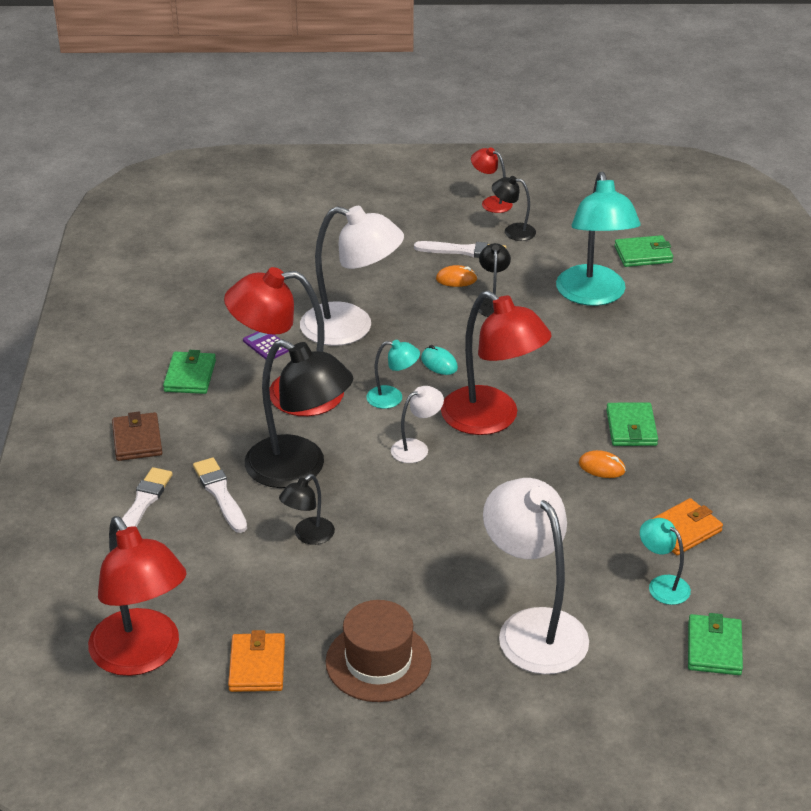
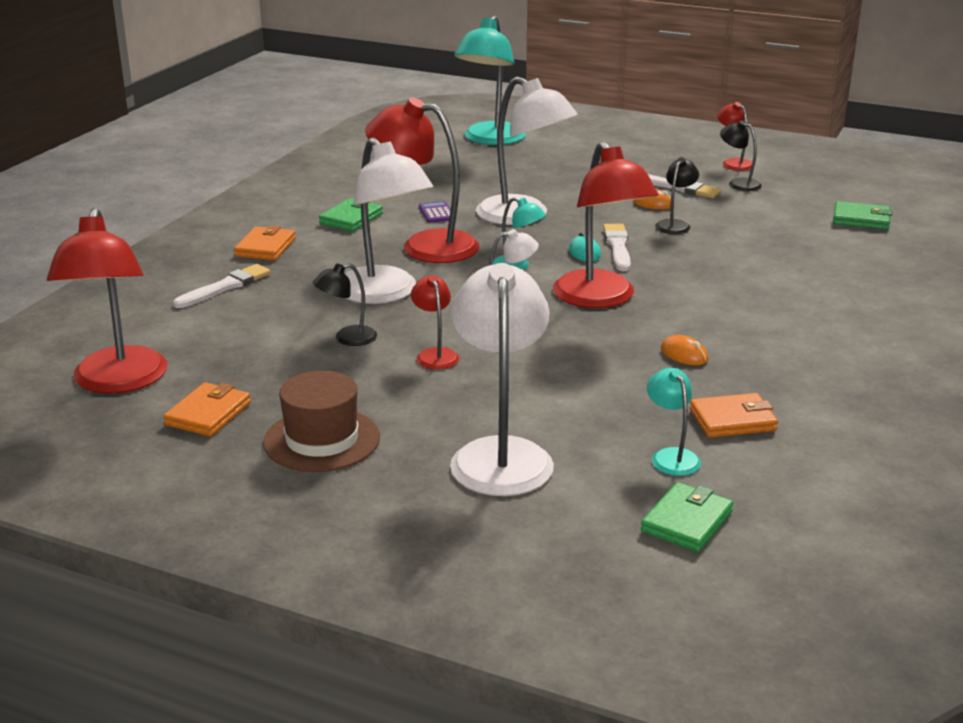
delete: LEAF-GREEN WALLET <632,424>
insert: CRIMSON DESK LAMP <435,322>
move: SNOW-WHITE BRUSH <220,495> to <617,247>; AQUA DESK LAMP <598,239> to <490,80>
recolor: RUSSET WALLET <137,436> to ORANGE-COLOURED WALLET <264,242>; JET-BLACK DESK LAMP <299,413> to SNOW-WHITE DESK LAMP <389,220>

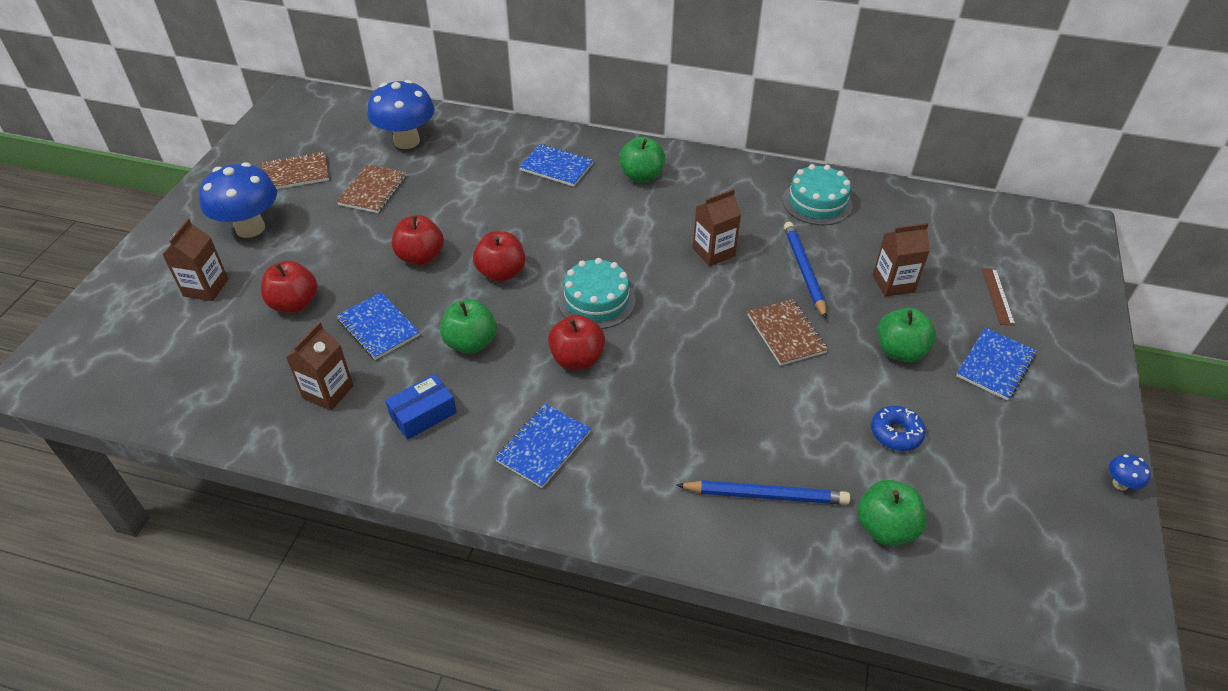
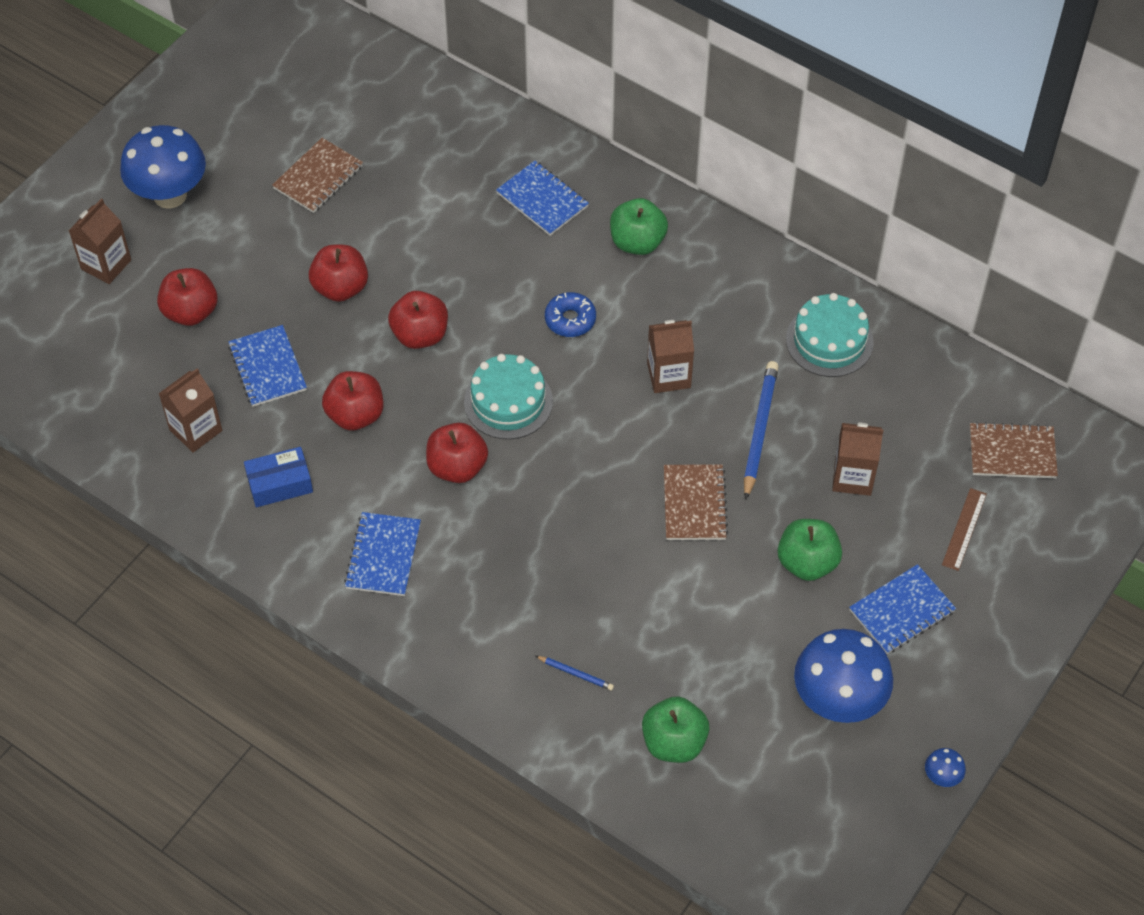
move: RUSSET EXERCISE BOOK <295,170> to <1014,450>; COBALT FUNGUS <401,114> to <843,676>; COBALT DOUGHNUT <898,428> to <570,314>
recolor: LEAF-GREEN APPLE FRUIT <468,326> to CRIMSON APPLE FRUIT <352,401>
rotate: COBALT EXERCISE BOOK <543,446> = <382,554> 45 degrees counterclockwise
resize: COBALT LEAD PENCIL <763,492> = <575,673> x0.48

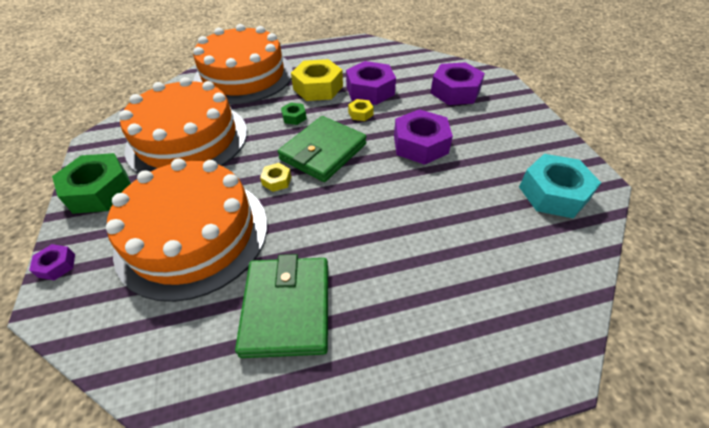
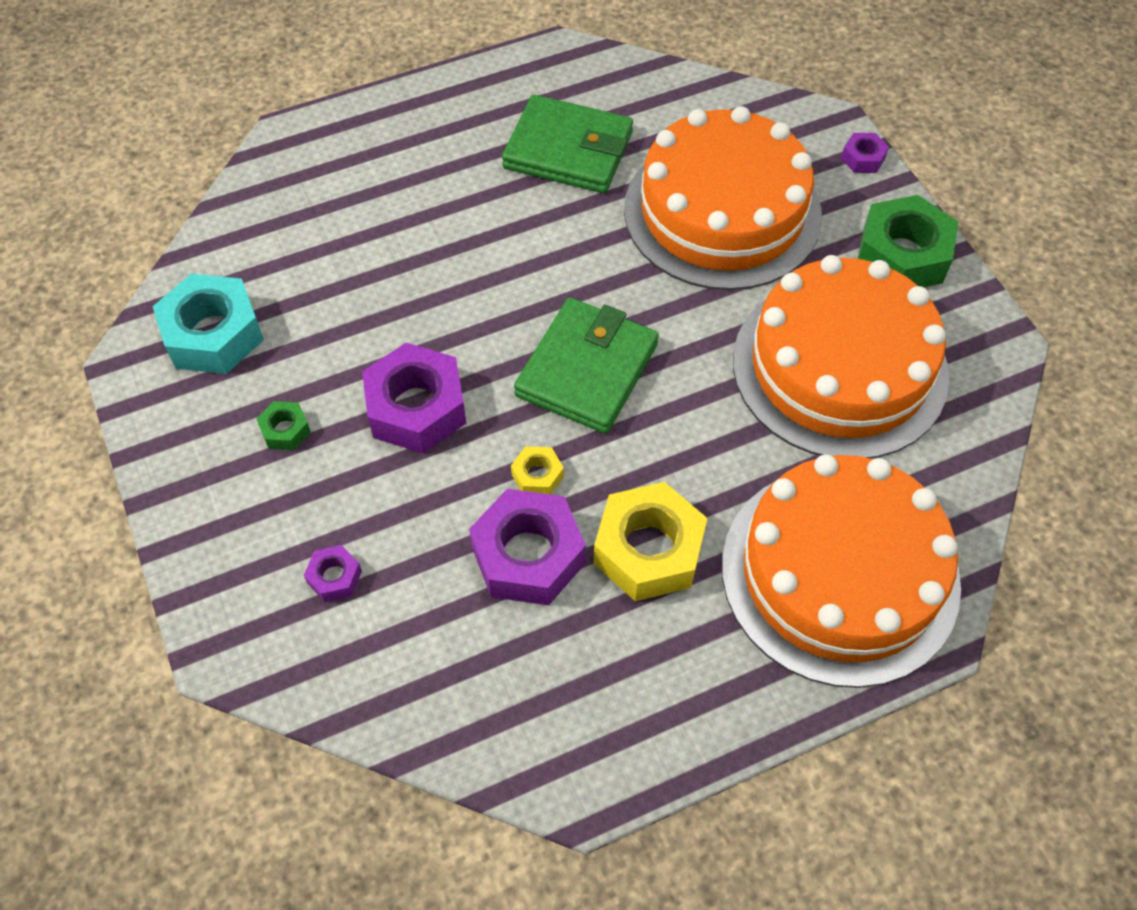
delete: GOLDEN NUT <275,177>
move: LEAF-GREEN NUT <294,114> to <283,425>
rotate: LEAF-GREEN WALLET <281,306> = <567,144> 60 degrees counterclockwise
resize: ROYAL PURPLE NUT <458,83> = <333,573> x0.47

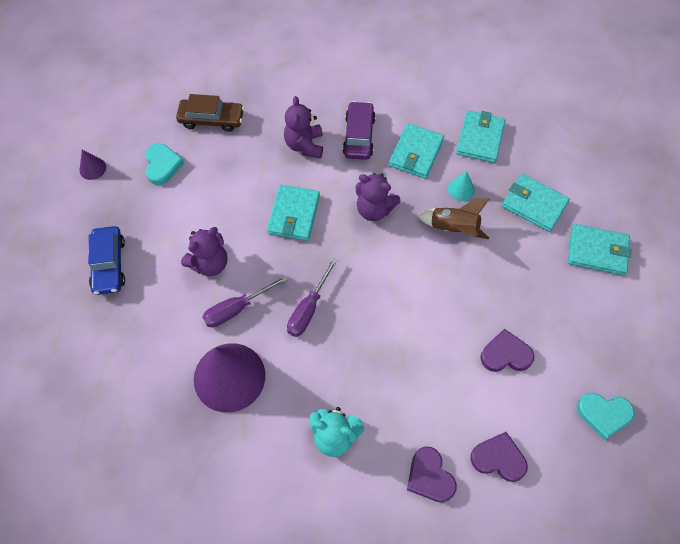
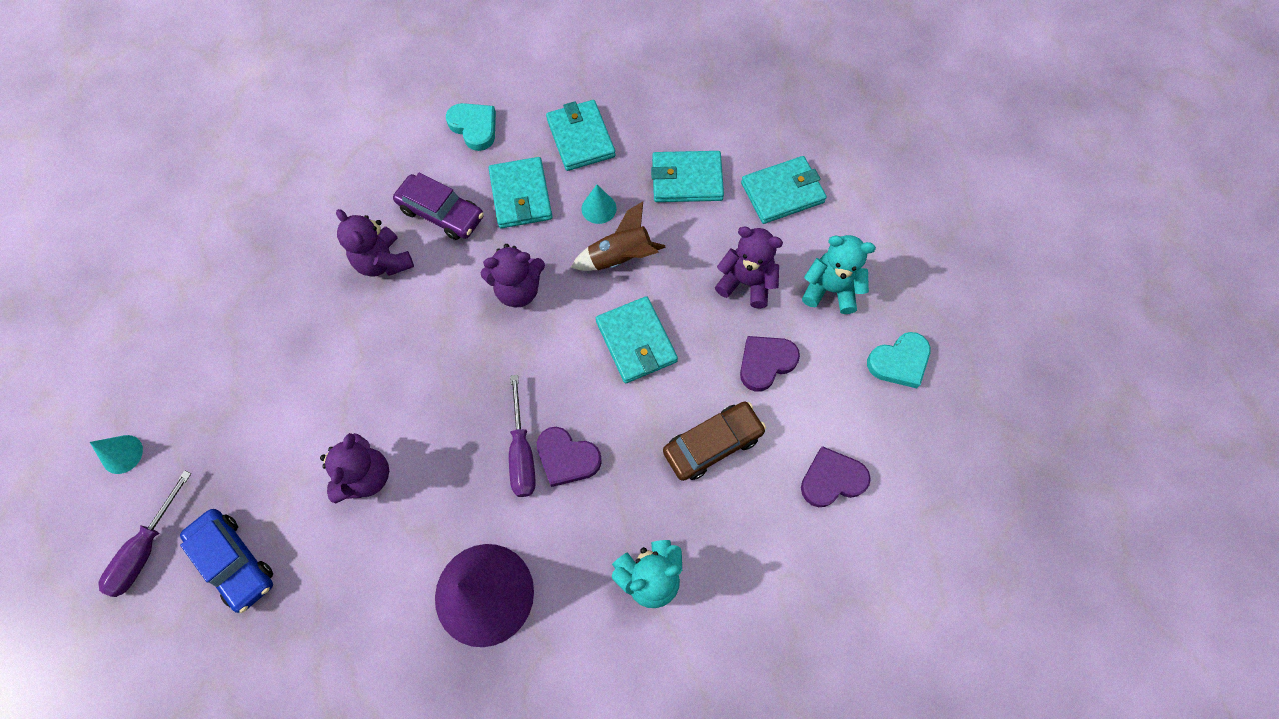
insert: ROYAL PURPLE TEDDY <749,267>; AQUA TEDDY <839,274>
move: AQUA HEART SHAPE <164,164> to <471,127>; RUSSET AUTOMOBILE <210,113> to <714,441>; ROYAL PURPLE HAND SCREWDRIVER <245,301> to <145,533>; AQUA WALLET <293,213> to <637,339>; ROYAL PURPLE HEART SHAPE <432,474> to <569,457>
recolor: ROYAL PURPLE CONE <92,165> to AQUA CONE <116,454>
rotate: ROYAL PURPLE AUTOMOBILE <359,130> = <438,206> 150 degrees clockwise

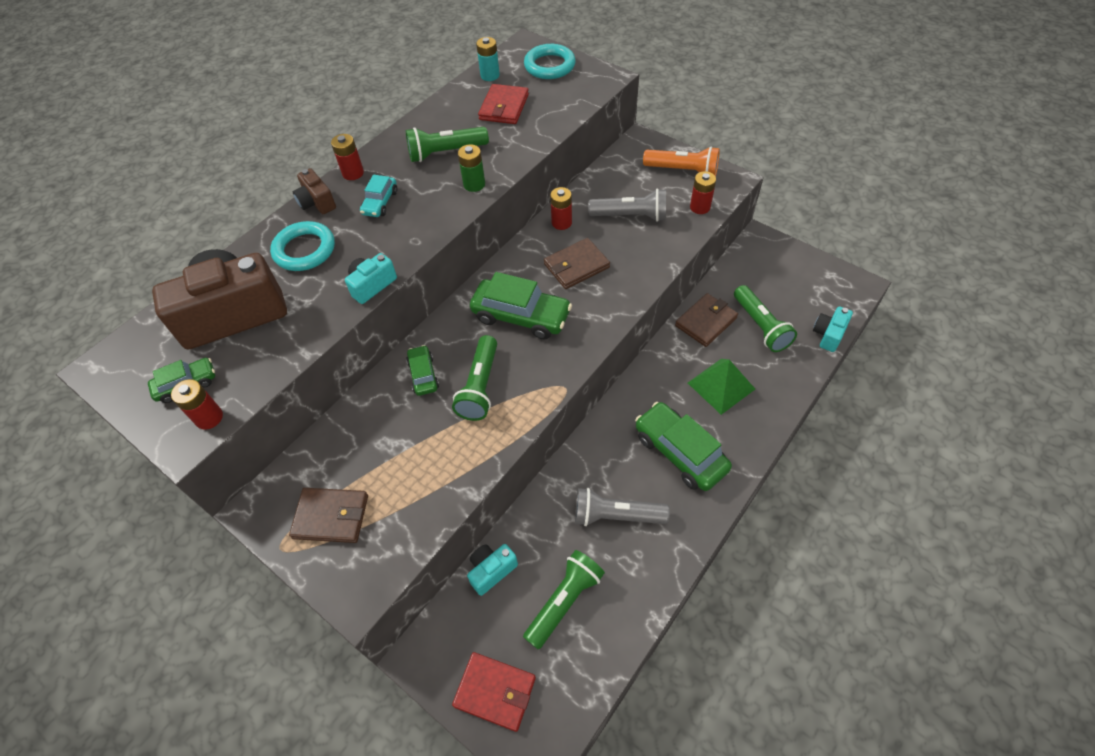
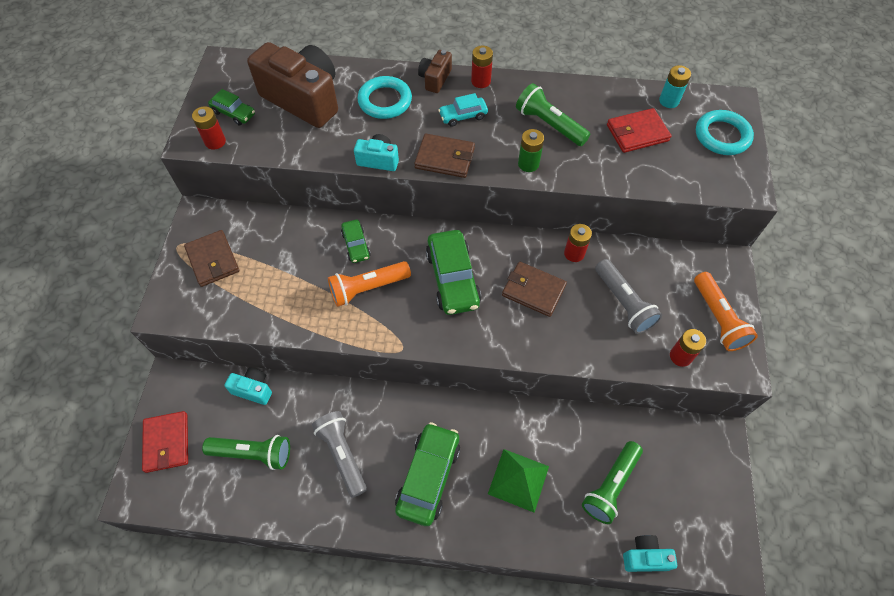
move: RUSSET WALLET <706,320> to <444,156>
recolor: LEAF-GREEN TORCH <474,378> to ORANGE-COLOURED TORCH <369,284>
rotate: LEAF-GREEN AUTOMOBILE <422,370> = <356,241> 120 degrees clockwise

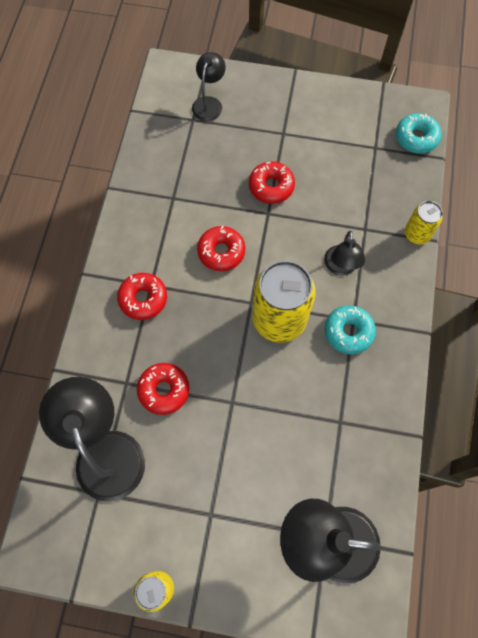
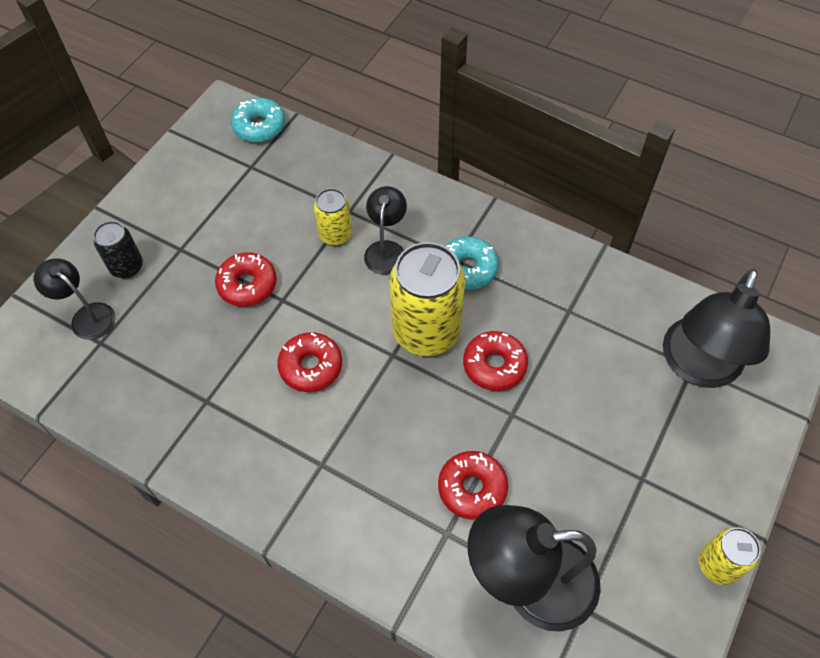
insert: JET-BLACK CAN <118,249>
move: CRIMSON DOUGHNUT <142,296> to <495,361>; GOLDEN CAN <424,222> to <333,217>
rotate: JET-BLACK DESK LAMP <344,253> = <385,230> 105 degrees counterclockwise

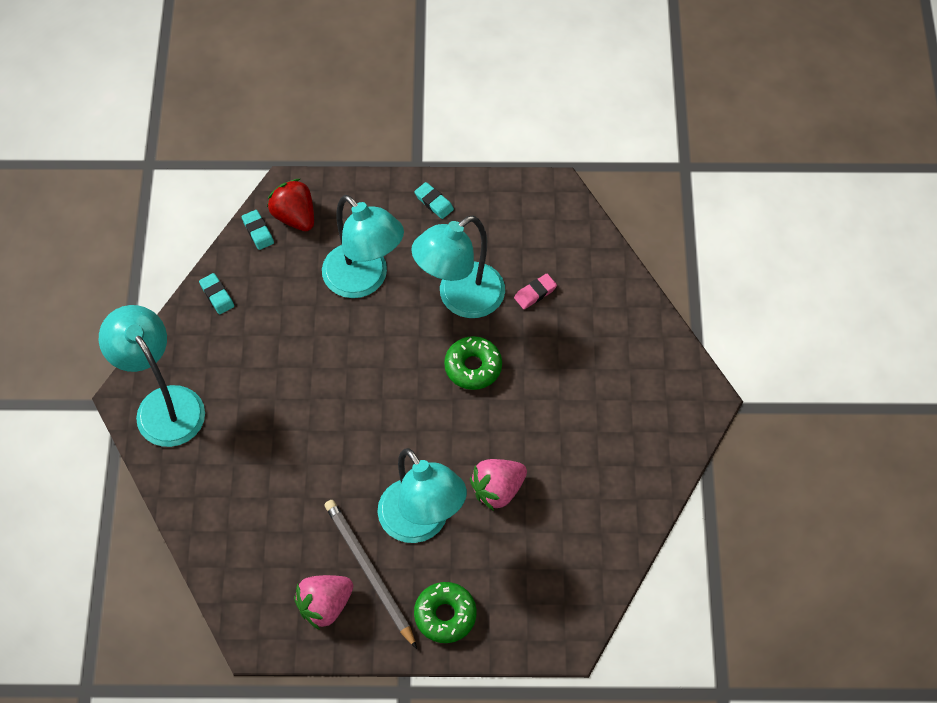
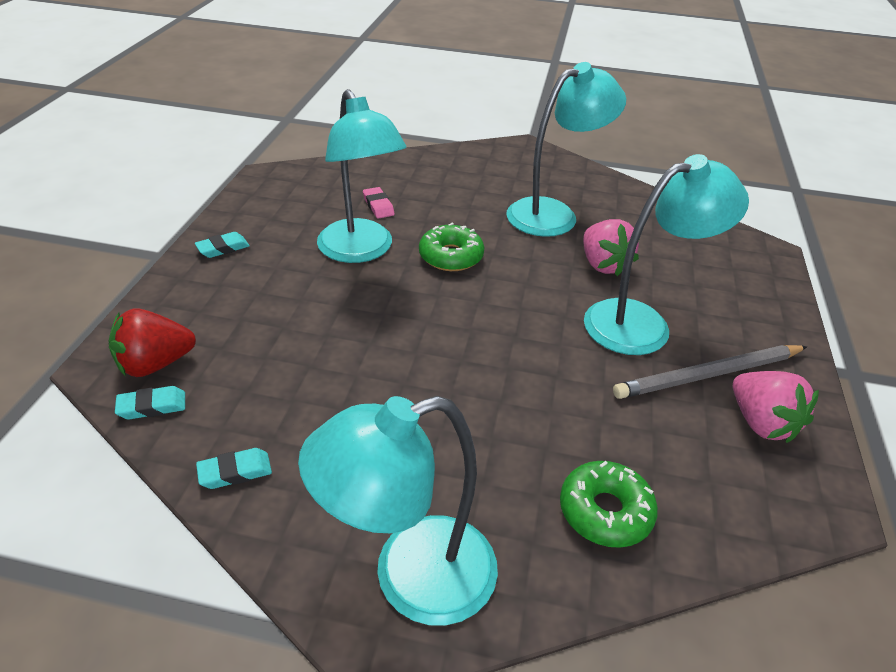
move: AQUA DESK LAMP <363,246> to <566,149>; LEAF-GREEN DOUGHNUT <445,612> to <609,504>

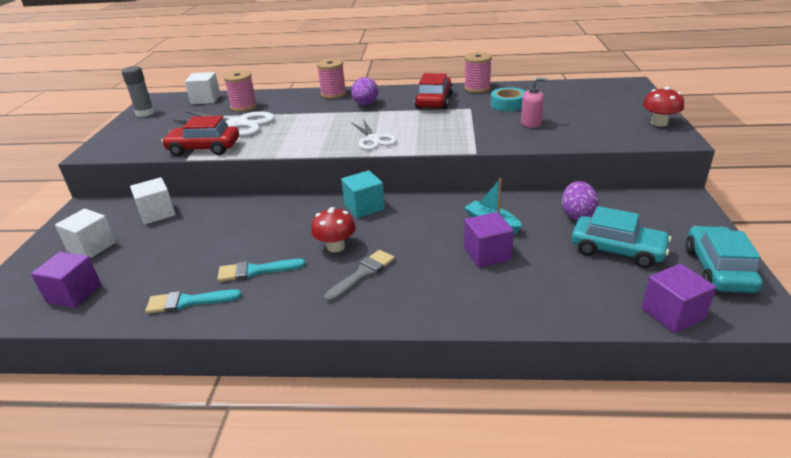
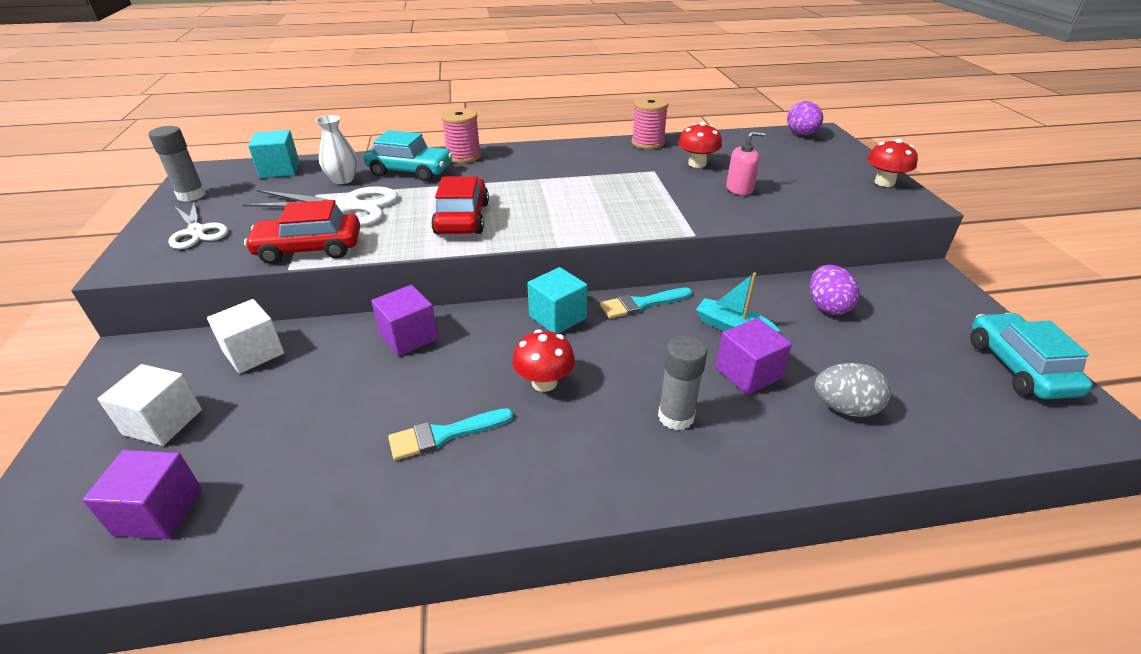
delete: GREY BRUSH <359,276>
insert: GREY GLUE <682,383>; GREY EGG <852,390>
move: AQUA BRUSH <193,301> to <646,303>; ROYAL PURPLE EGG <364,91> to <805,118>; SNOW-WHITE SCISSORS <374,134> to <198,225>; CRIMSON AUTOMOBILE <434,91> to <460,205>; AQUA AUTOMOBILE <621,237> to <408,156>; ROYAL PURPLE SOLID CUBE <679,298> to <404,320>
replace: PINK SPOOL <240,91> to SNOW-WHITE FLOWER VASE <337,149>; AQUA STICKY TAPE <508,99> to CRIMSON FUNGUS <700,145>
recolor: SNOW-WHITE SOLID CUBE <203,88> to AQUA SOLID CUBE <273,154>

